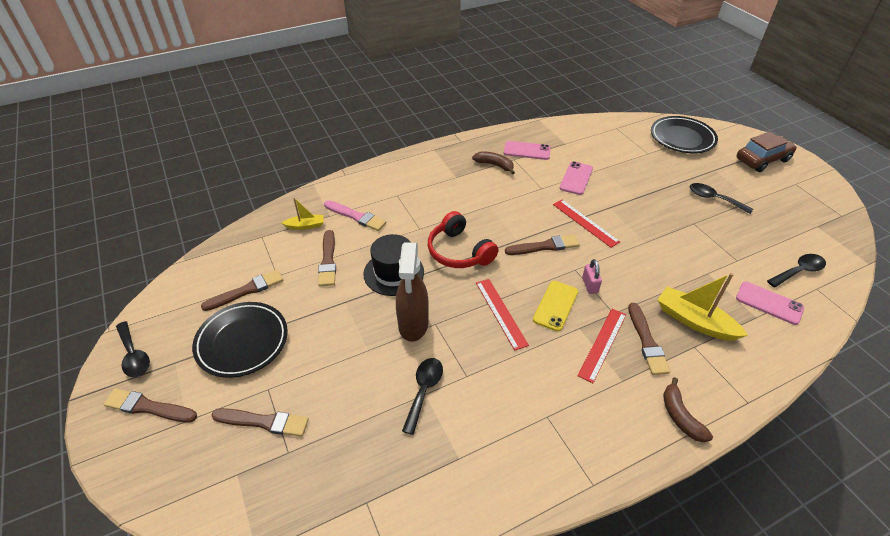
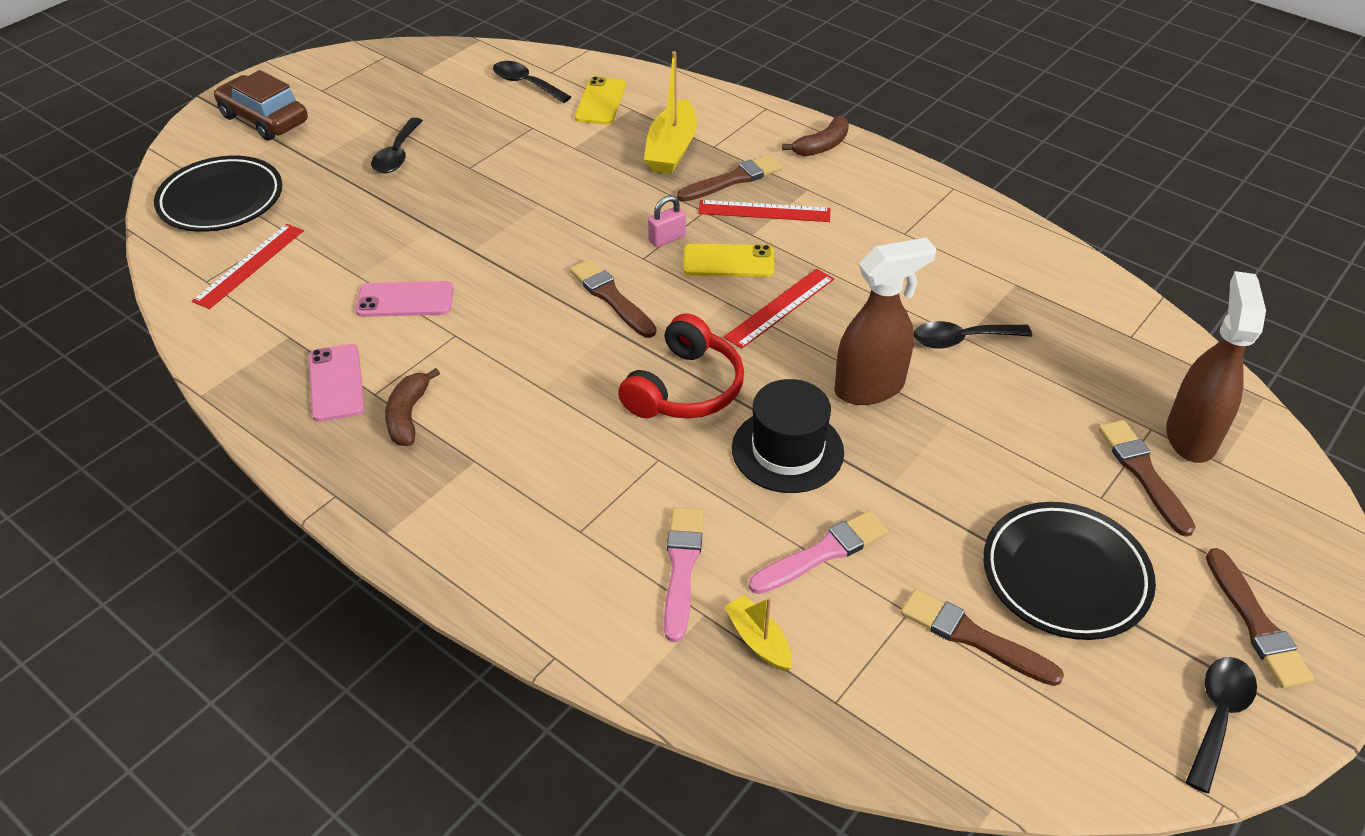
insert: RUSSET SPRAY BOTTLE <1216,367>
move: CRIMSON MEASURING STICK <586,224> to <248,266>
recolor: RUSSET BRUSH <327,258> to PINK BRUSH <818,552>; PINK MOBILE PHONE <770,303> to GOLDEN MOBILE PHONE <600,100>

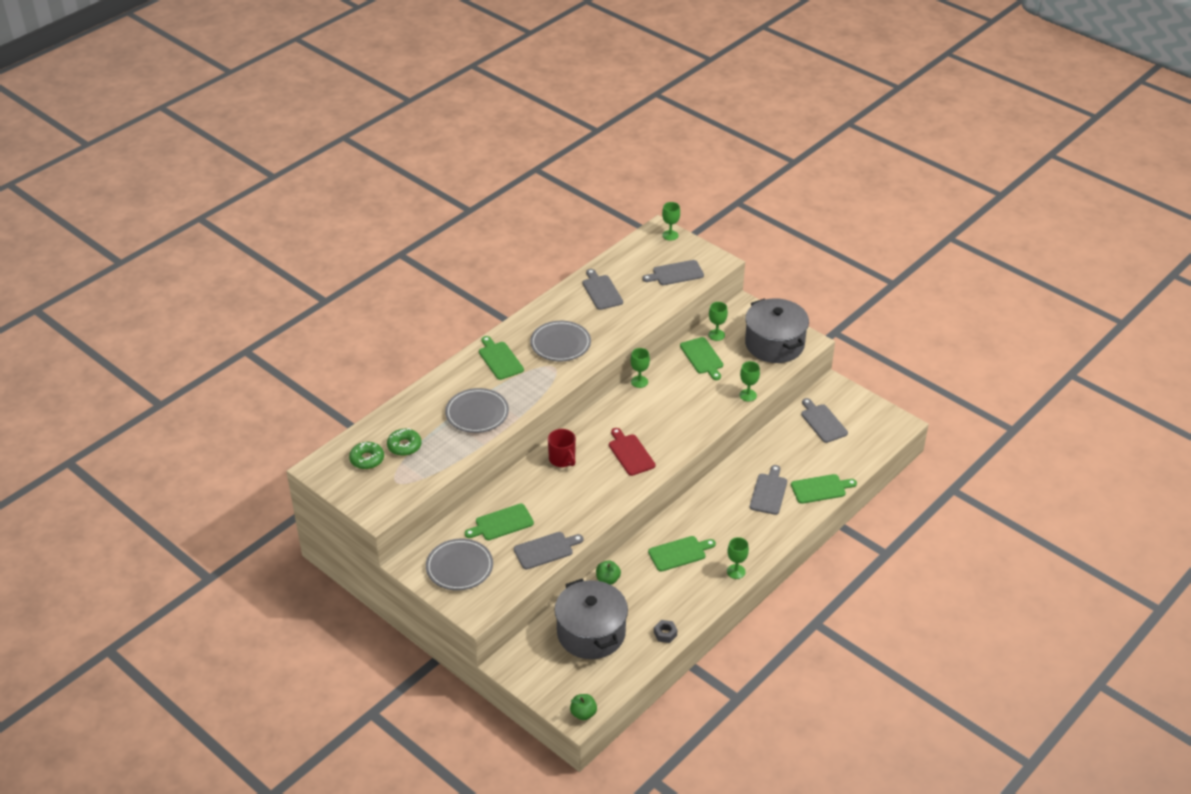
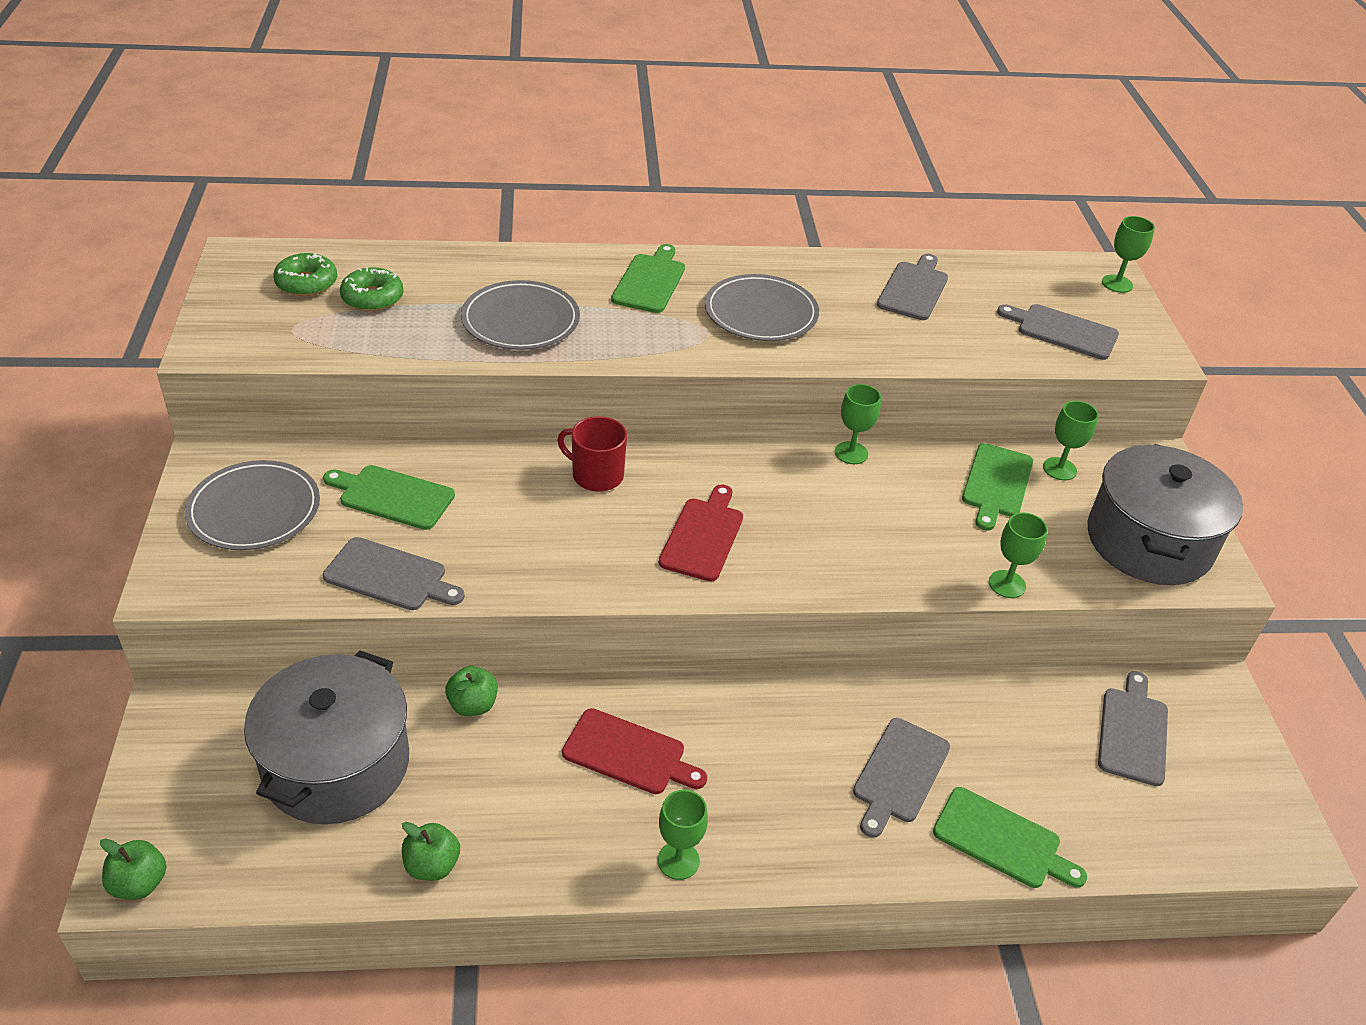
replace: GREY NUT <665,631> to LEAF-GREEN APPLE FRUIT <431,851>
recolor: LEAF-GREEN CUTTING BOARD <682,554> to CRIMSON CUTTING BOARD <634,751>
rotate: CRIMSON TEA MUG <562,448> = <592,454> 105 degrees clockwise; GREY CUTTING BOARD <768,490> = <901,778> 150 degrees clockwise

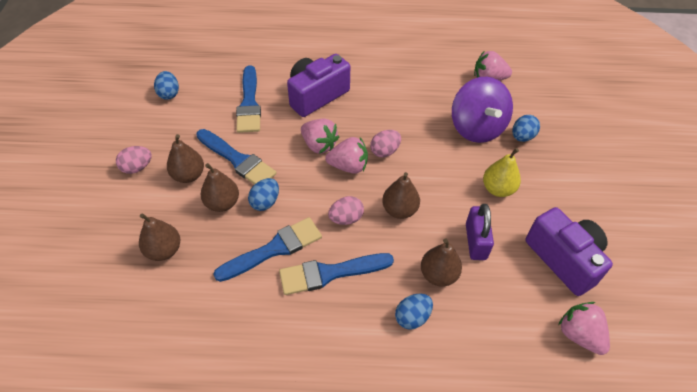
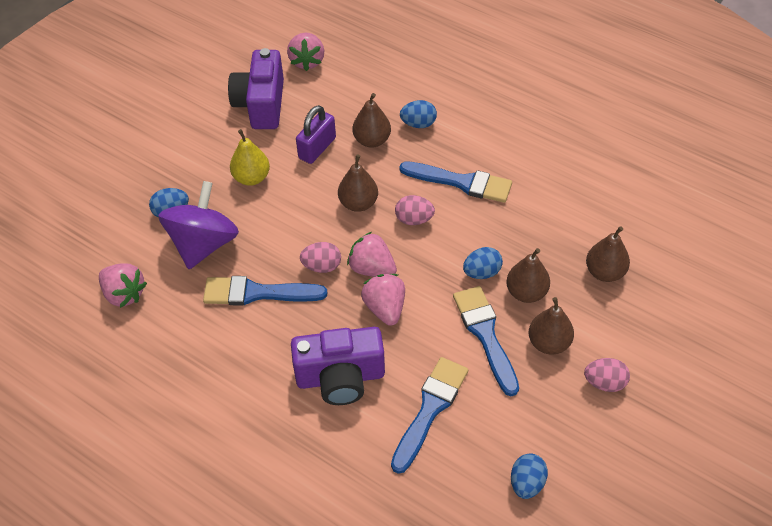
move: COBALT BRUSH <267,249> to <265,291>

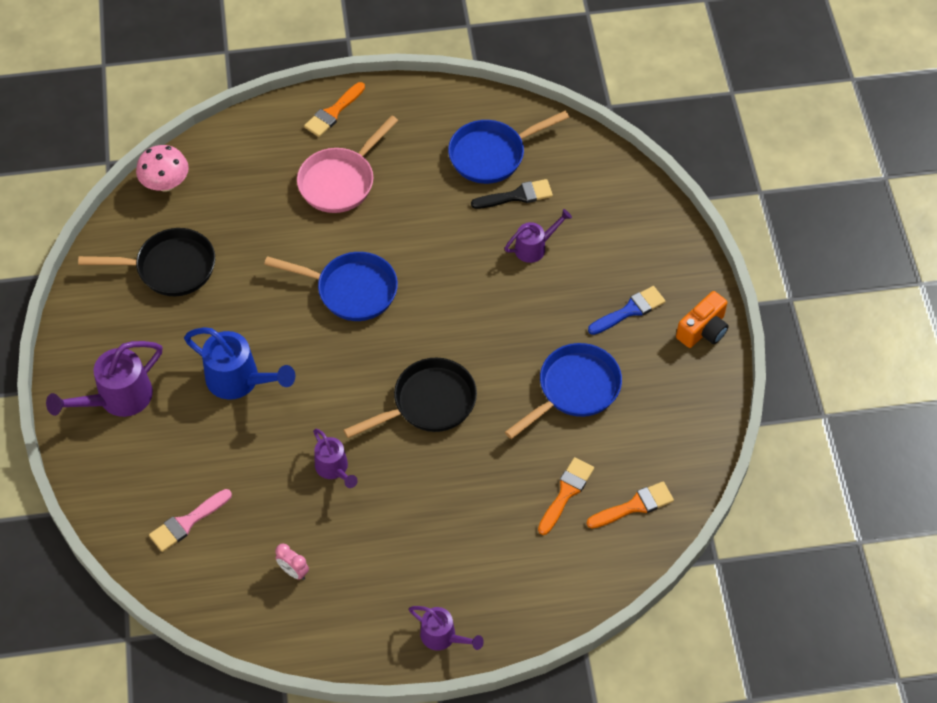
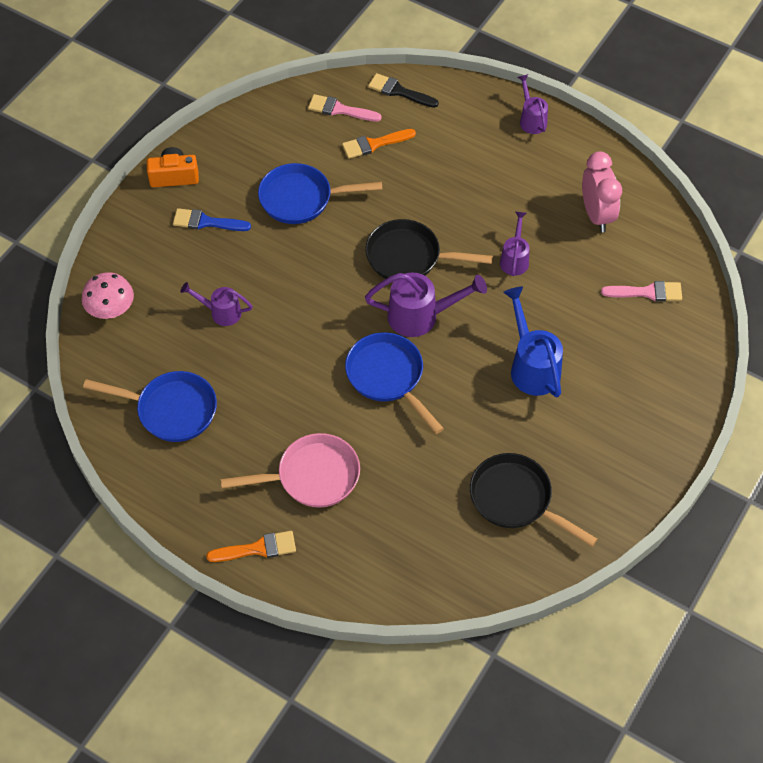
move: ROYAL PURPLE WATERING CAN <104,379> to <426,304>; PINK FUNGUS <162,168> to <108,295>; JET-BLACK BRUSH <512,194> to <403,90>
recolor: ORANGE-COLOURED BRUSH <630,505> to PINK BRUSH <345,108>
resize: PINK ALARM CLOCK <292,561> = <602,191> x1.99

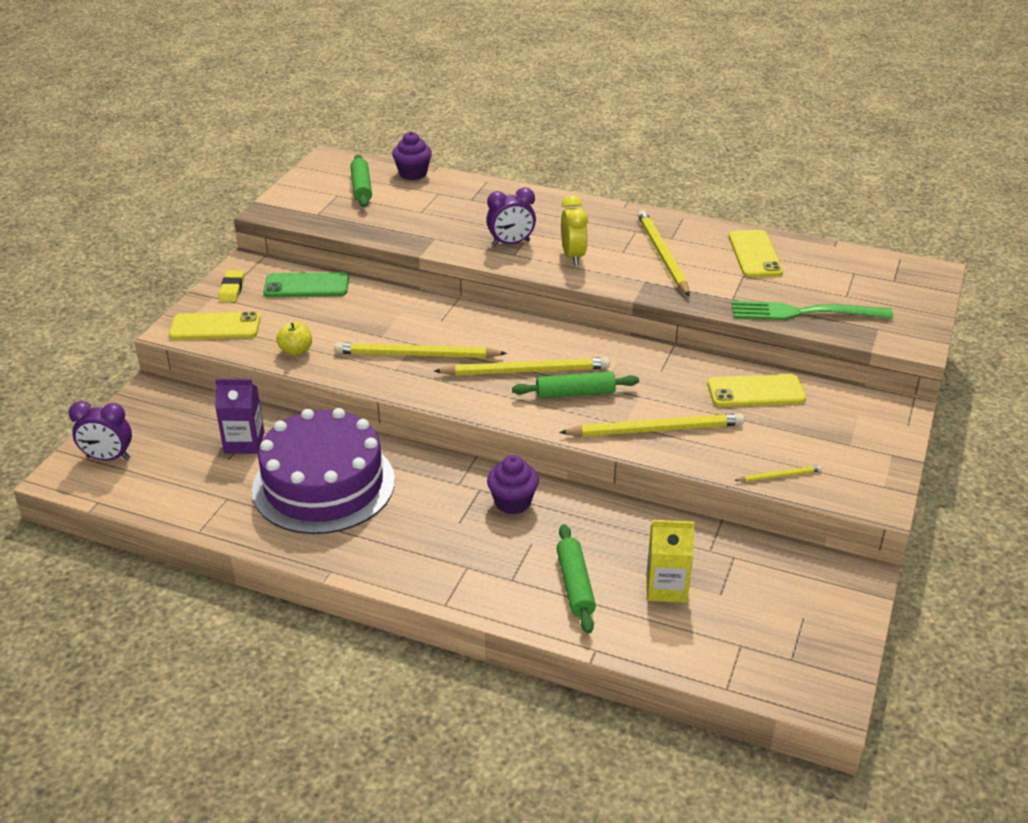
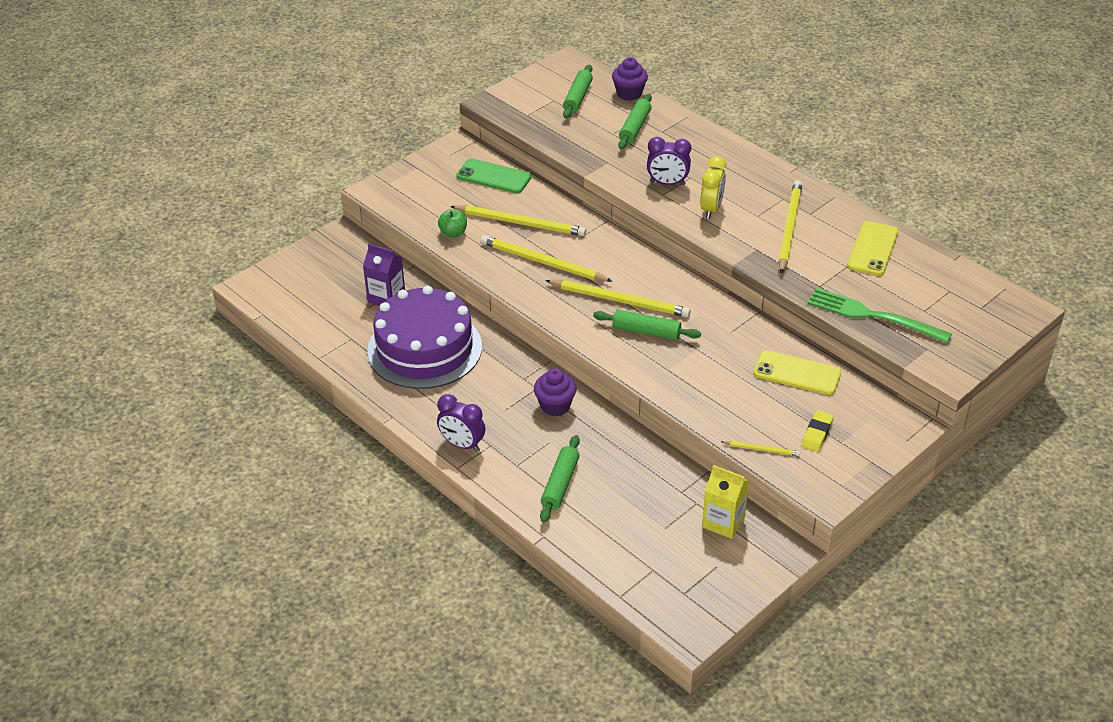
delete: GOLDEN MOBILE PHONE <215,325>
insert: LEAF-GREEN ROLLING PIN <635,121>
move: ROYAL PURPLE ALARM CLOCK <100,430> to <461,423>; GOLDEN PENCIL ERASER <231,286> to <817,431>; GOLDEN LEAD PENCIL <651,425> to <518,220>; GOLDEN CARTON <670,561> to <725,502>
recolor: GOLDEN APPLE FRUIT <294,339> to LEAF-GREEN APPLE FRUIT <452,223>

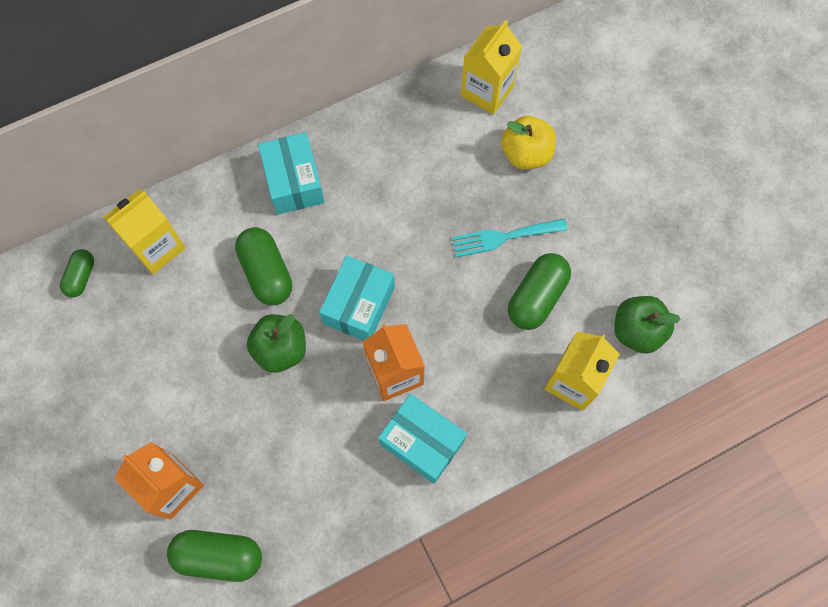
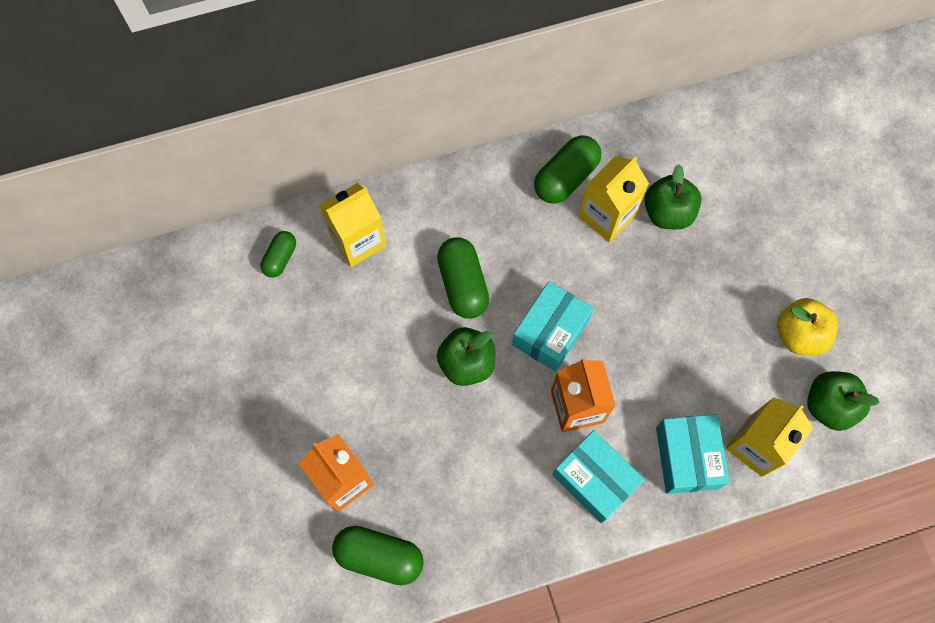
delete: AQUA TABLE FORK <510,237>
insert: LEAF-GREEN APPLE FRUIT <672,196>
move: AQUA BOX <291,173> to <692,454>; GOLDEN CARTON <491,67> to <614,199>; GOLDEN APPLE FRUIT <528,143> to <807,326>; LEAF-GREEN PILL <539,291> to <567,169>

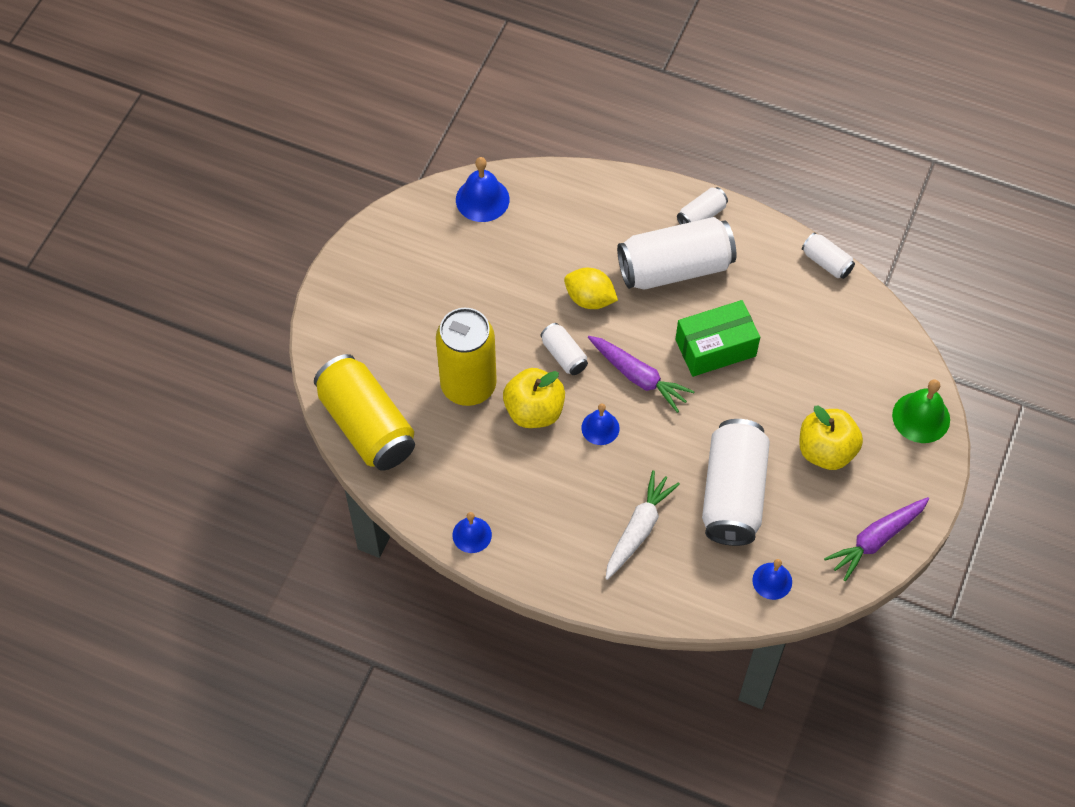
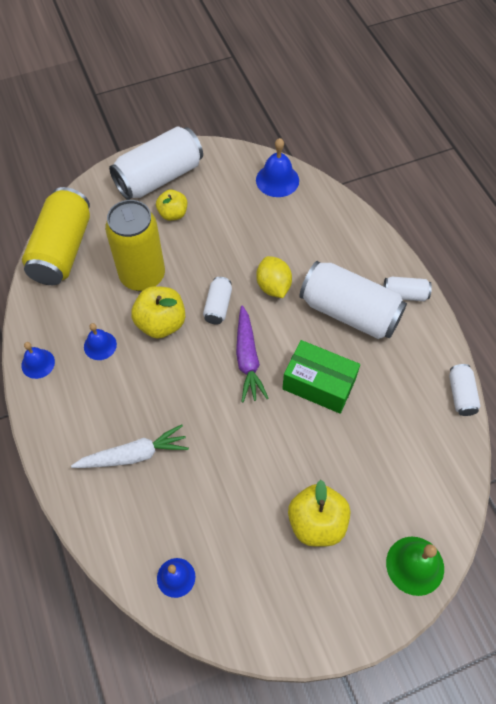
delete: ROYAL PURPLE CARROT <876,539>
insert: GOLDEN APPLE FRUIT <171,205>
move: COBALT BELL <600,424> to <100,341>; SNOW-WHITE CAN <736,482> to <156,163>

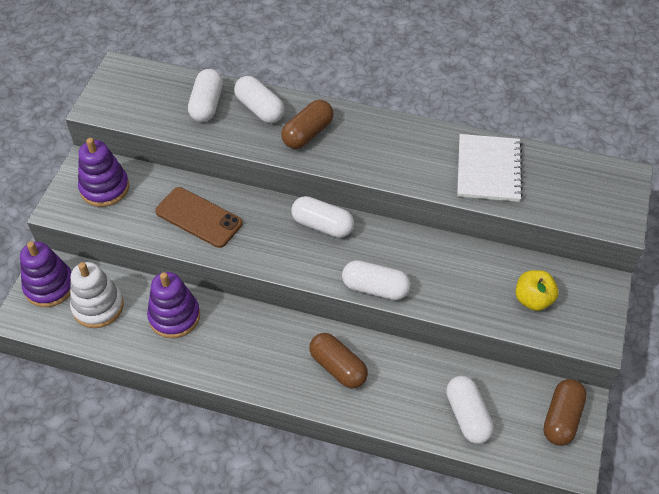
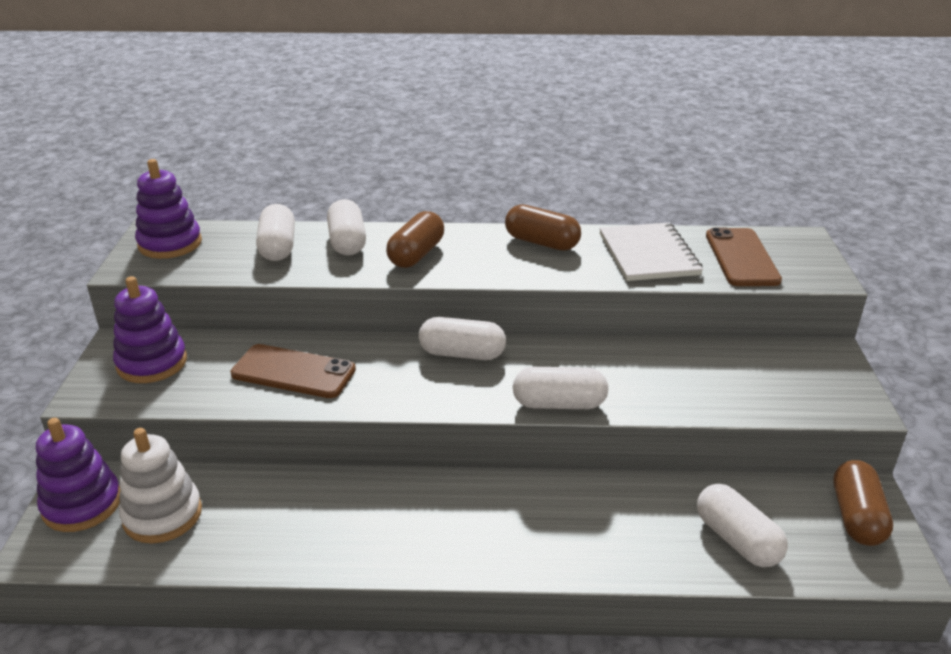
delete: GOLDEN APPLE FRUIT <537,290>
insert: RUSSET MOBILE PHONE <744,256>
move: ROYAL PURPLE RING STACKER <173,305> to <168,209>; RUSSET PILL <338,360> to <543,227>
rotate: SNOW-WHITE PILL <259,99> = <346,227> 45 degrees clockwise

